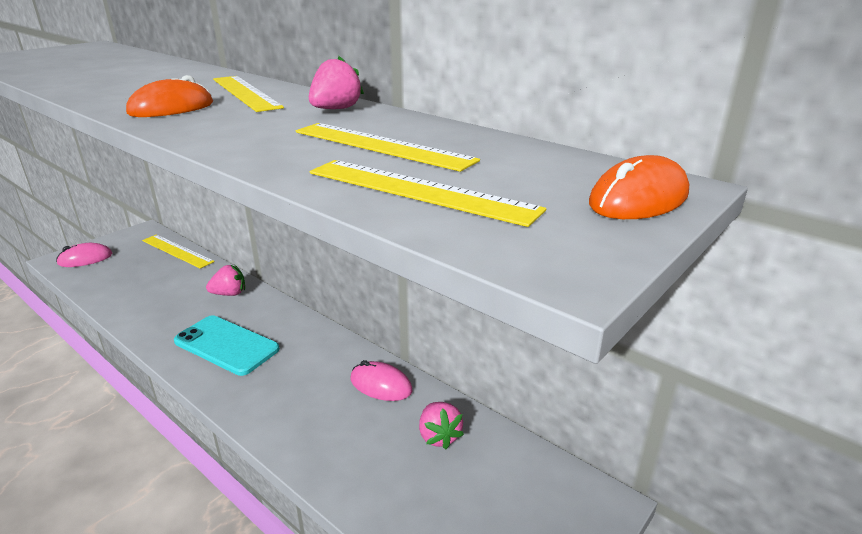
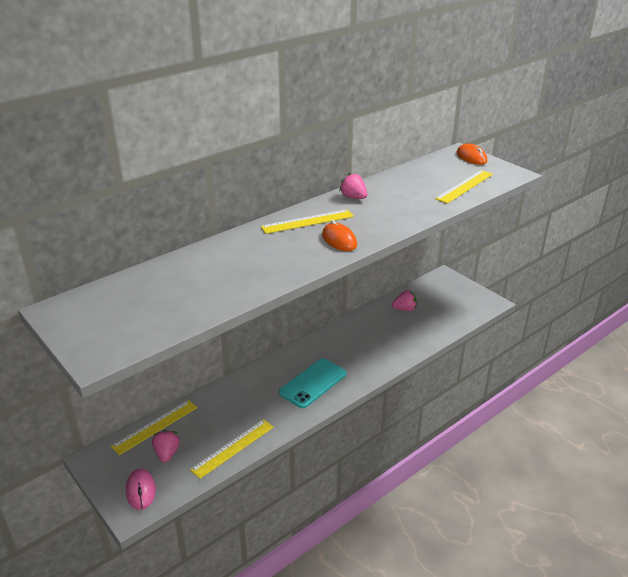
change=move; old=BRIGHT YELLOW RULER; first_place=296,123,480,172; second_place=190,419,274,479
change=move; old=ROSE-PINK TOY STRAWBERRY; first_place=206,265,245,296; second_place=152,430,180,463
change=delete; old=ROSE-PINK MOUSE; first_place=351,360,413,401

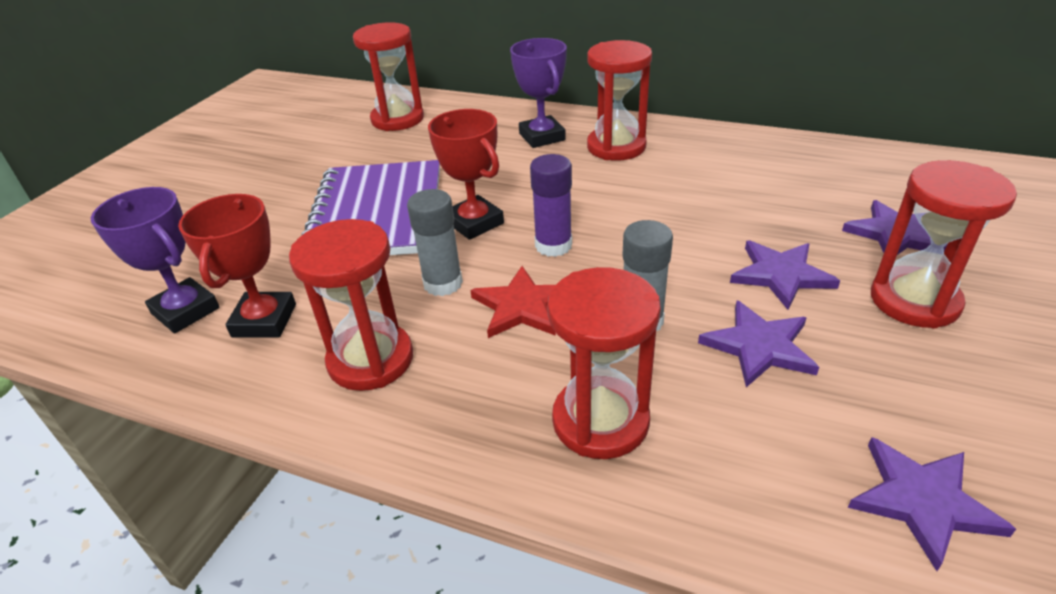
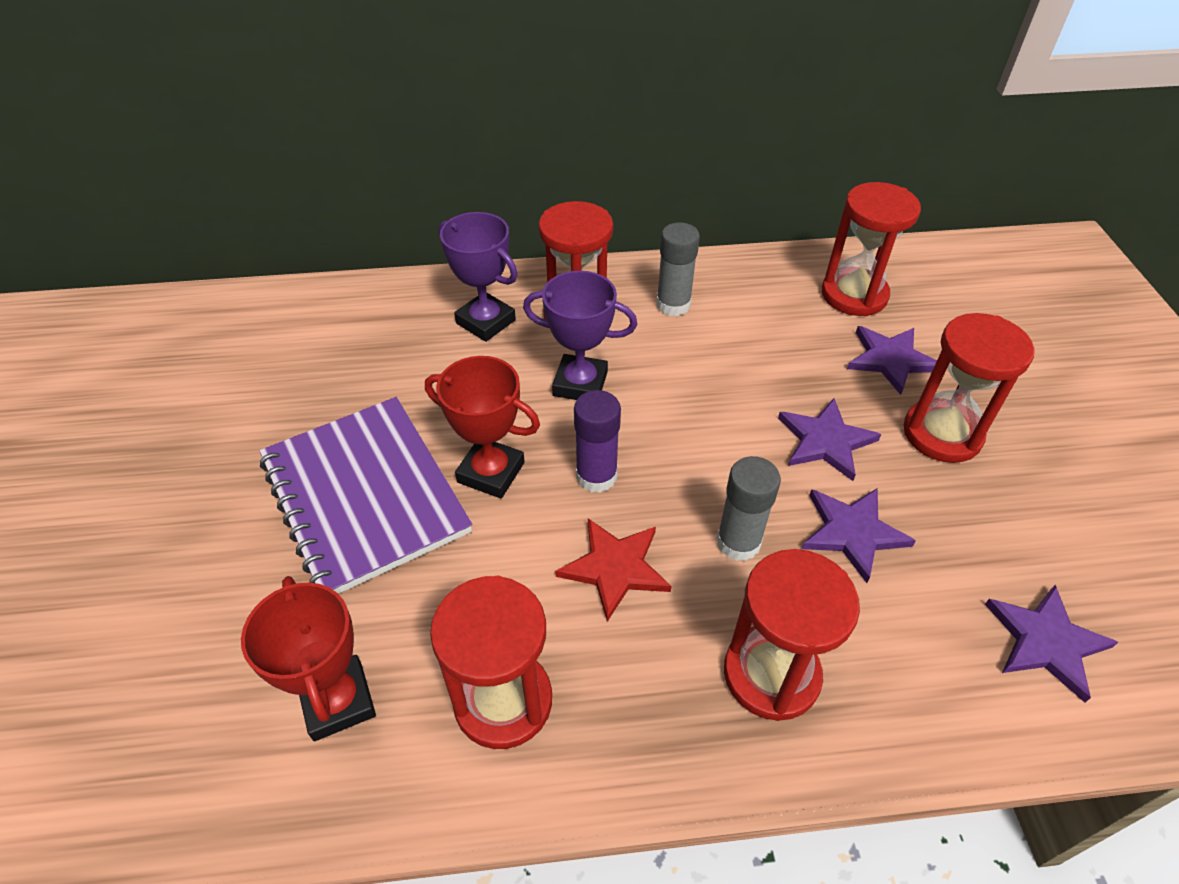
change=move; old=SCARLET HOURGLASS; first_place=353,22,424,131; second_place=822,182,921,316
change=move; old=ROYAL PURPLE PRIZE CUP; first_place=91,187,220,333; second_place=523,271,637,400
change=move; old=GREY GLUE; first_place=407,189,463,296; second_place=656,223,700,316

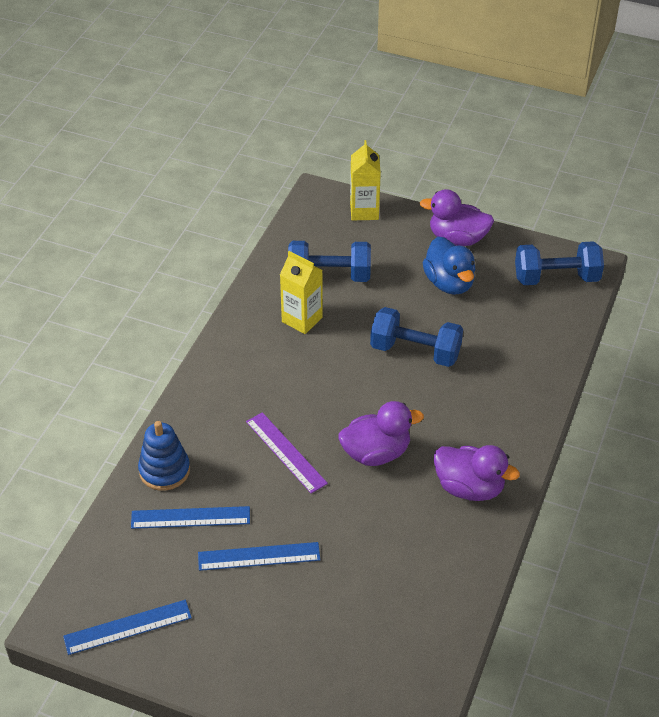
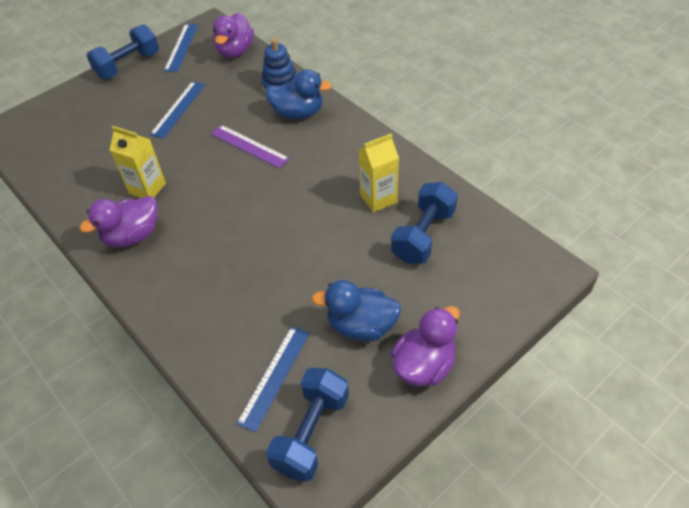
change=move; old=BRIGHT YELLOW JUICE CARTON; first_place=350,140,381,220; second_place=110,126,166,198
change=move; old=COBALT HAND WEIGHT; first_place=370,307,463,367; second_place=86,24,159,79
change=move; old=ROYAL PURPLE TOY DUCK; first_place=339,401,424,466; second_place=213,13,254,58
change=rotate; old=ROYAL PURPLE RULER; first_place=246,412,328,494; second_place=211,125,290,169; degrees=45
change=move; old=COBALT RULER; first_place=131,506,250,529; second_place=236,326,310,432
change=insert; new=COBALT TOY DUCK; second_place=265,69,332,119

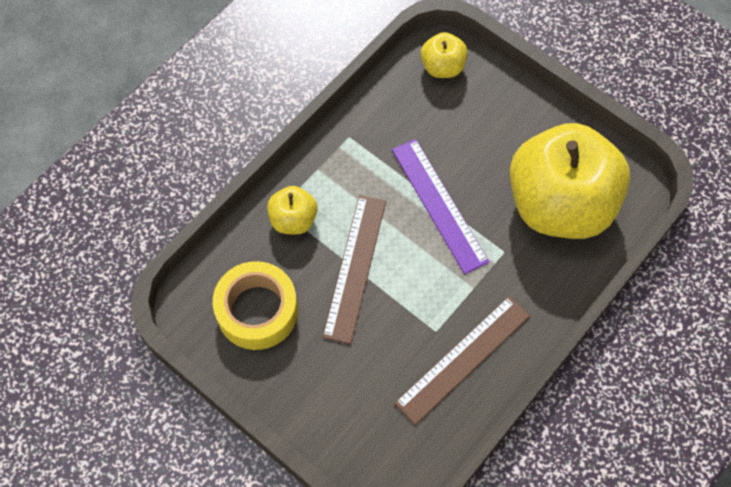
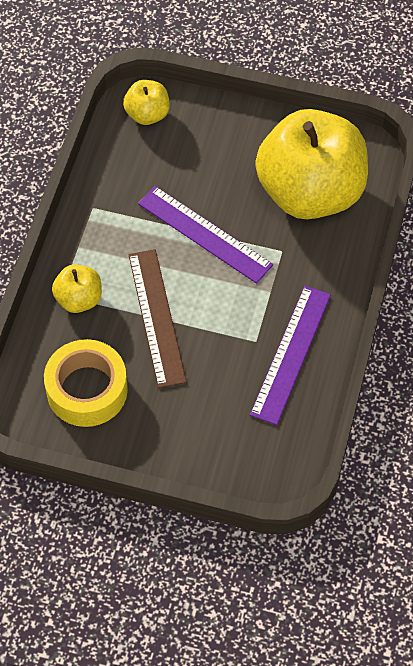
change=recolor; old=BROWN RULER; new=ROYAL PURPLE RULER; first_place=394,296,530,425; second_place=250,286,331,425

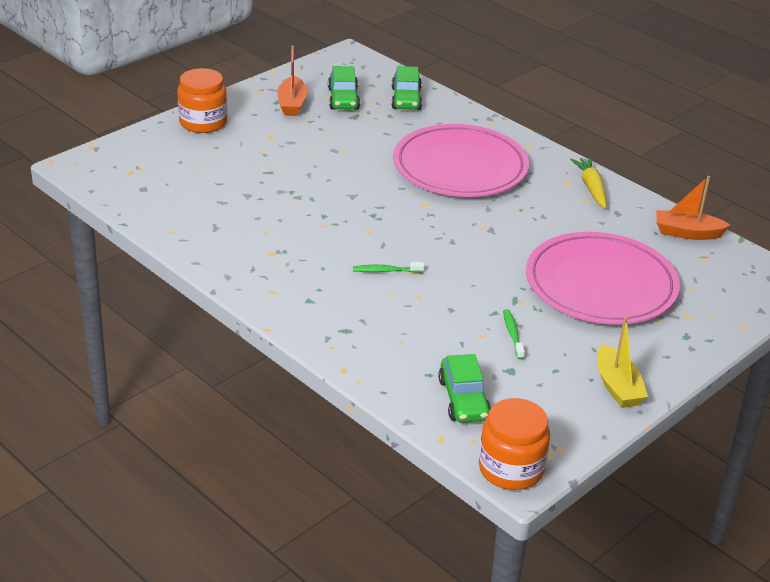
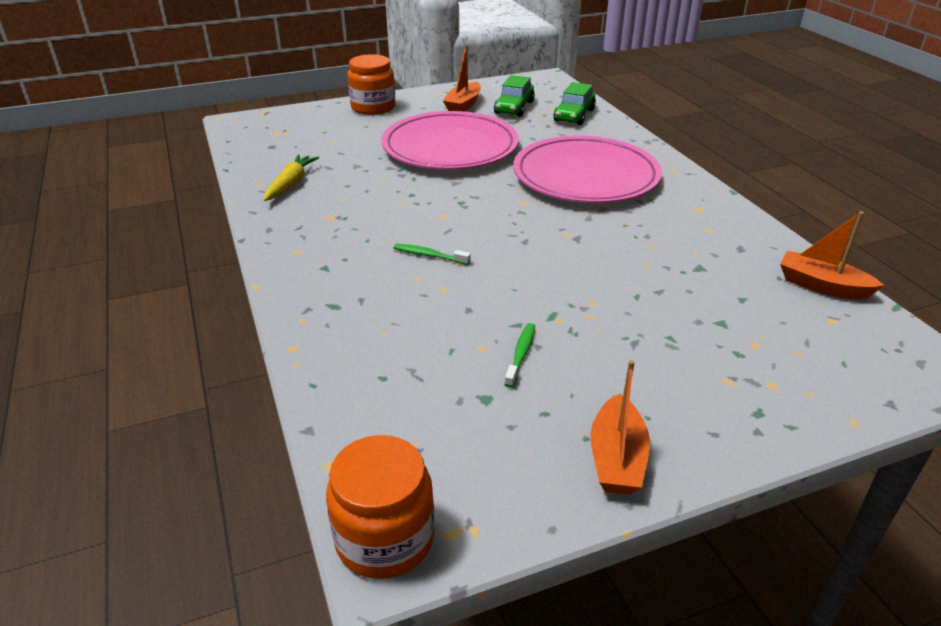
change=move; old=BRIGHT YELLOW ROOT VEGETABLE; first_place=570,157,607,209; second_place=264,154,319,201
change=move; old=ROSE-PINK DINNER PLATE; first_place=526,232,680,325; second_place=382,111,519,170
change=recolor; old=BRIGHT YELLOW TOY BOAT; new=ORANGE TOY BOAT; first_place=597,317,648,408; second_place=591,360,650,495
change=delete; old=GREEN CAR; first_place=438,354,491,423

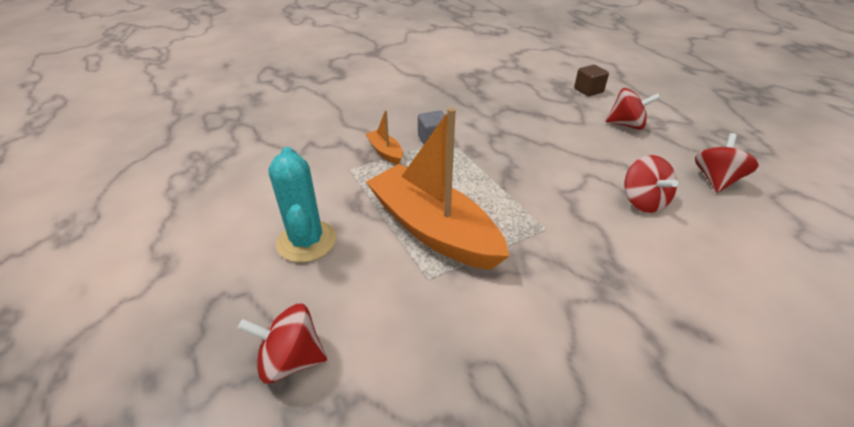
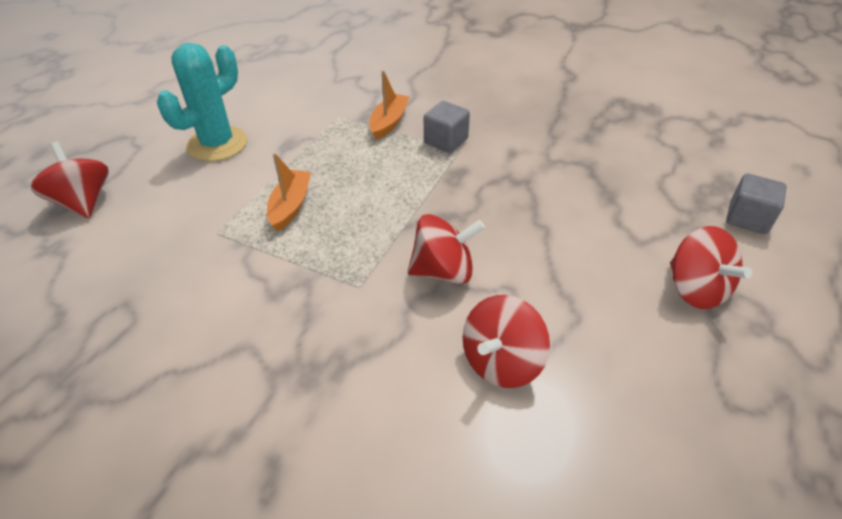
change=recolor; old=BROWN CUBE; new=GREY CUBE; first_place=574,65,609,96; second_place=726,174,787,234
change=resize; old=ORANGE TOY BOAT; first_place=366,107,509,270; second_place=267,153,311,231; factor=0.43
change=move; old=SCARLET TOY TOP; first_place=695,133,759,193; second_place=408,214,485,284

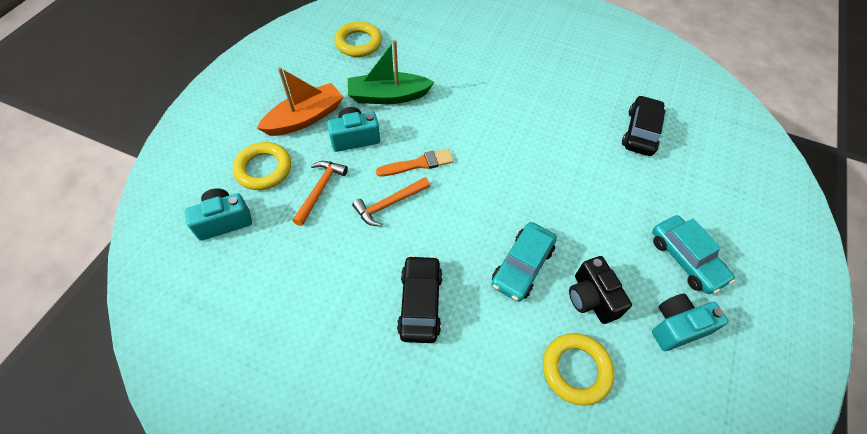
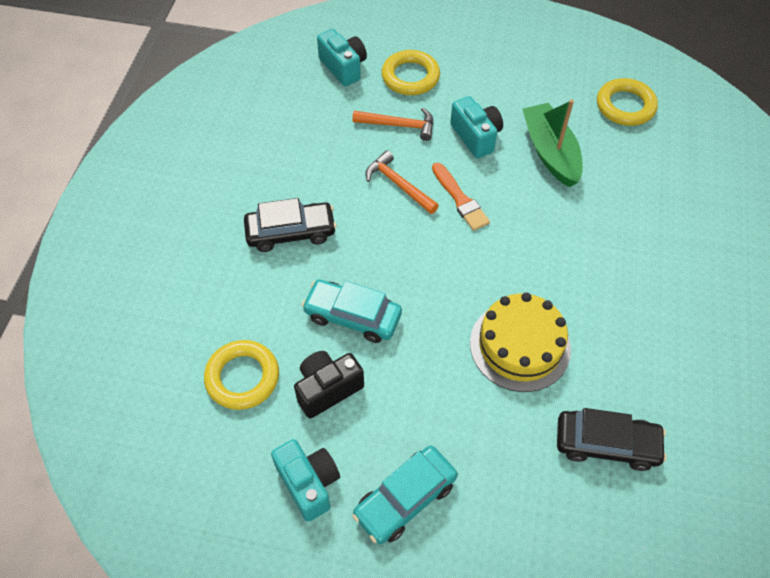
change=delete; old=ORANGE TOY BOAT; first_place=257,67,343,136
change=insert; new=BRIGHT YELLOW LAYER CAKE; second_place=470,292,571,392

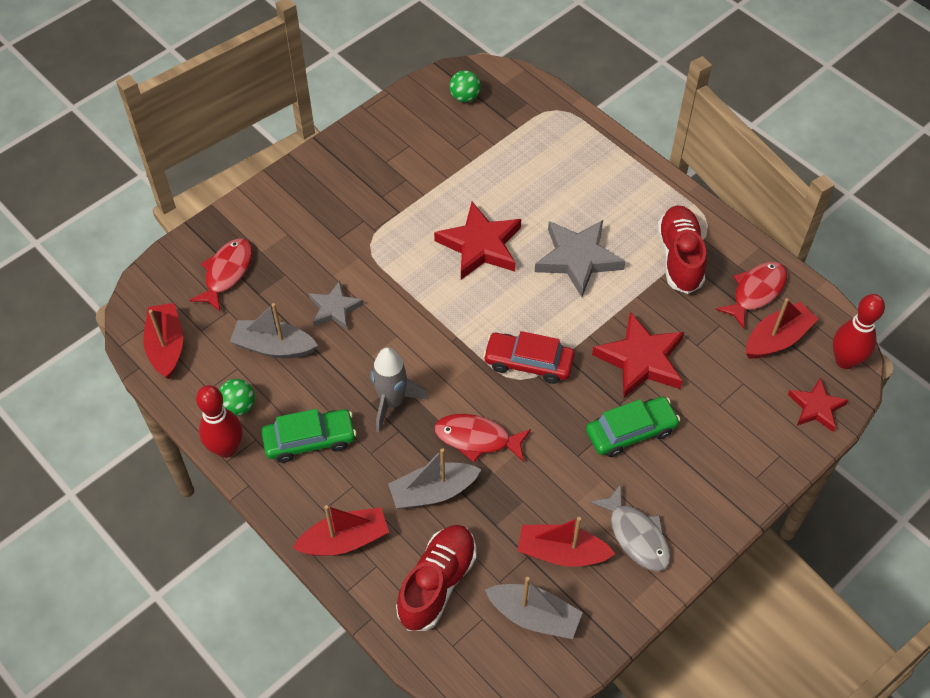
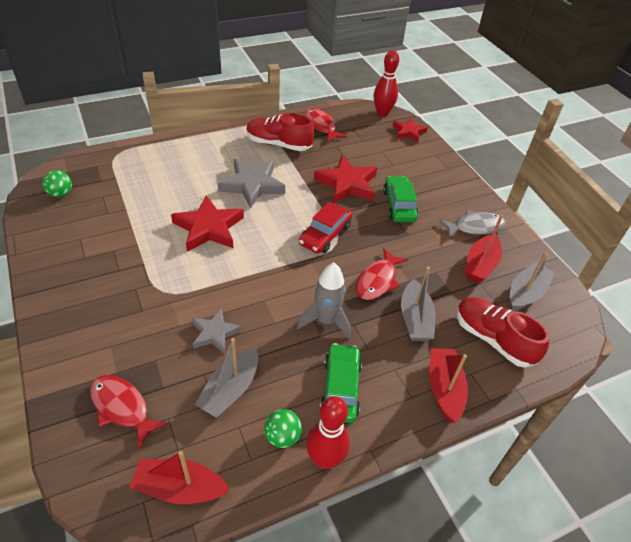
change=delete; old=SCARLET TOY BOAT; first_place=746,298,818,359

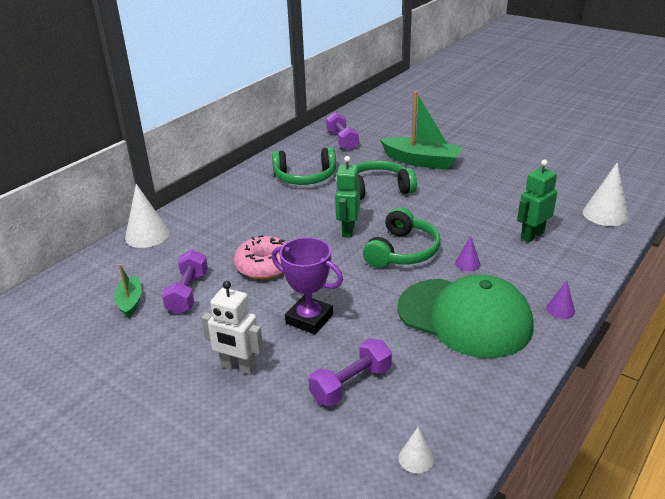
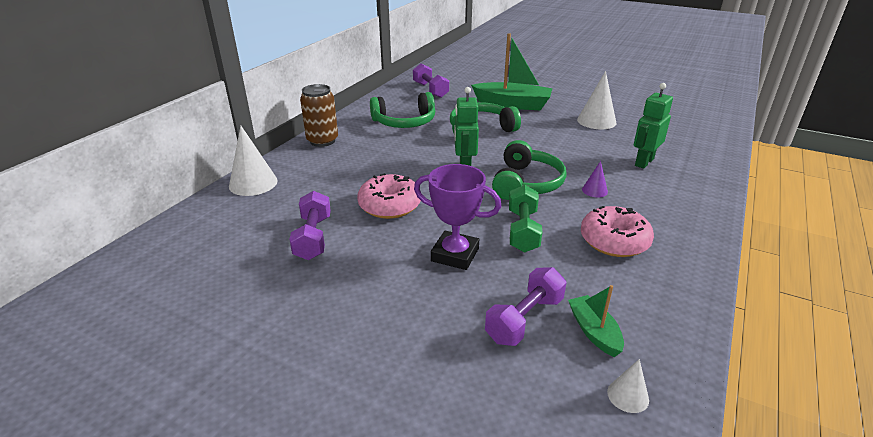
change=move; old=WHITE CONE SHAPE; first_place=583,162,628,226; second_place=577,71,617,129
change=move; old=GREEN TOY BOAT; first_place=115,264,142,318; second_place=568,285,624,357
change=replace; old=GREEN CAP; new=ROSE-PINK GLAZED DONUT; first_place=397,274,533,358; second_place=581,206,654,257
change=delete; old=ROYAL PURPLE CONE SHAPE; first_place=546,280,575,319
change=delete; old=WHITE ROBOT; first_place=201,281,263,375
change=insert; new=BROWN SODA CAN; second_place=300,84,338,147
change=insert; new=GREEN HAND WEIGHT; second_place=509,185,542,252

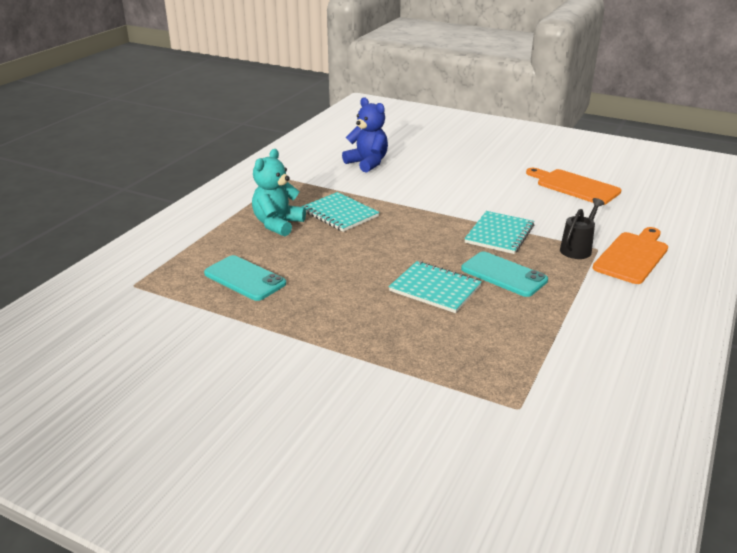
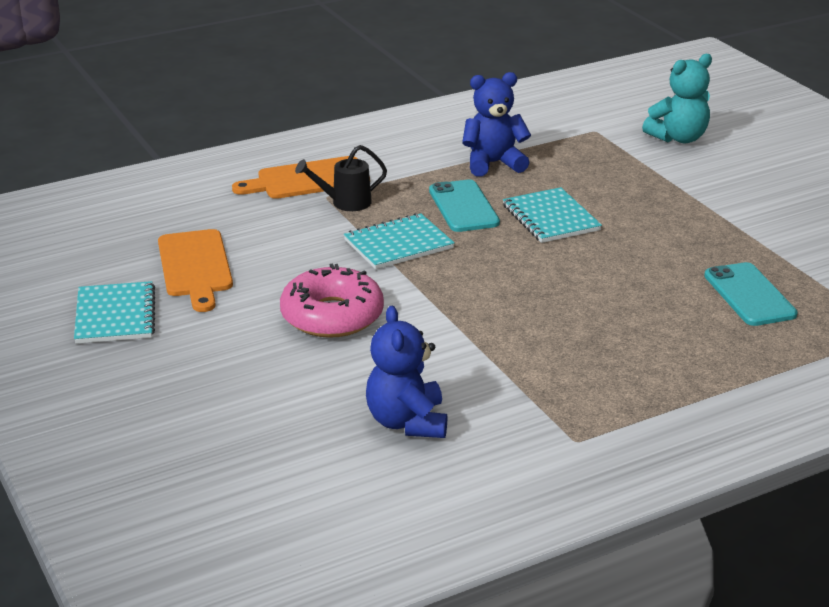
change=move; old=TURQUOISE TEDDY; first_place=252,149,306,236; second_place=642,54,712,143
change=move; old=TURQUOISE NOTEBOOK; first_place=301,192,379,232; second_place=74,281,155,344
change=insert; new=COBALT TEDDY; second_place=462,72,531,177
change=insert; new=ROSE-PINK GLAZED DONUT; second_place=280,263,384,338

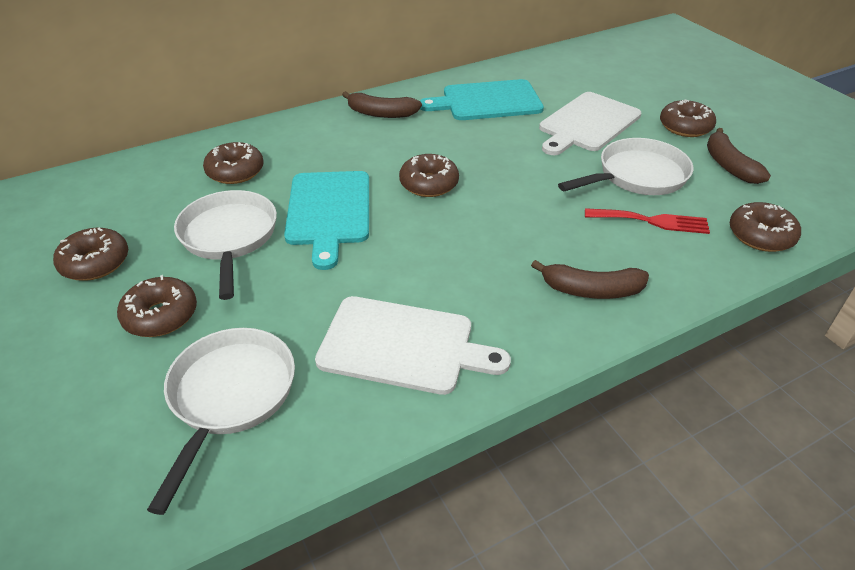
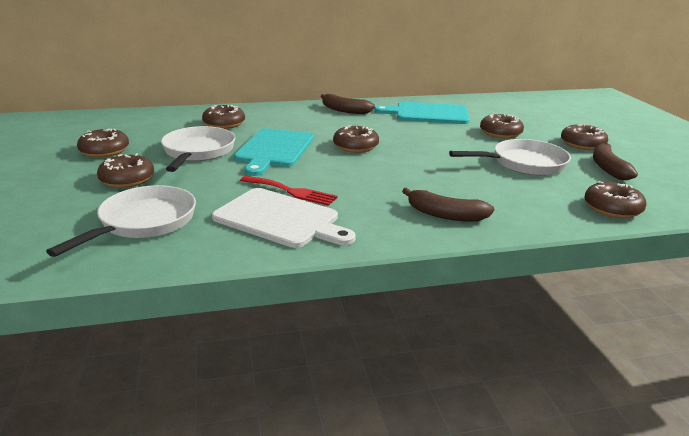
change=replace; old=WHITE BREAD BOARD; new=BROWN GLAZED DONUT; first_place=539,92,641,155; second_place=480,114,524,139
change=move; old=SCARLET TABLE FORK; first_place=585,208,710,234; second_place=240,176,338,206

